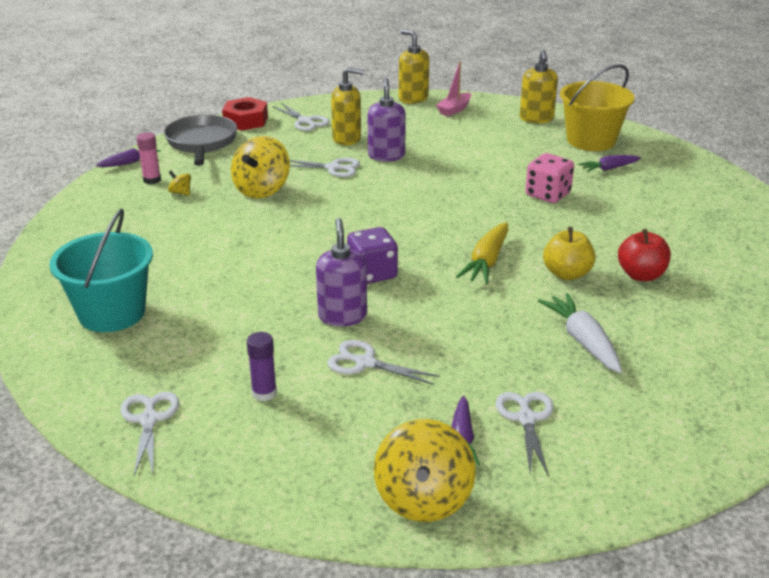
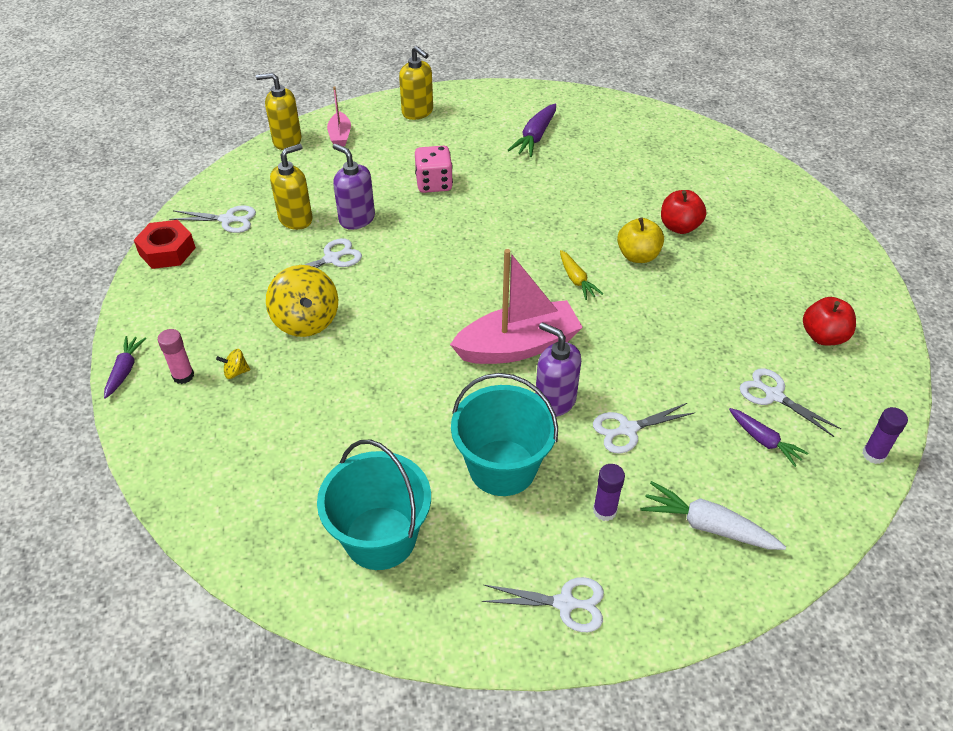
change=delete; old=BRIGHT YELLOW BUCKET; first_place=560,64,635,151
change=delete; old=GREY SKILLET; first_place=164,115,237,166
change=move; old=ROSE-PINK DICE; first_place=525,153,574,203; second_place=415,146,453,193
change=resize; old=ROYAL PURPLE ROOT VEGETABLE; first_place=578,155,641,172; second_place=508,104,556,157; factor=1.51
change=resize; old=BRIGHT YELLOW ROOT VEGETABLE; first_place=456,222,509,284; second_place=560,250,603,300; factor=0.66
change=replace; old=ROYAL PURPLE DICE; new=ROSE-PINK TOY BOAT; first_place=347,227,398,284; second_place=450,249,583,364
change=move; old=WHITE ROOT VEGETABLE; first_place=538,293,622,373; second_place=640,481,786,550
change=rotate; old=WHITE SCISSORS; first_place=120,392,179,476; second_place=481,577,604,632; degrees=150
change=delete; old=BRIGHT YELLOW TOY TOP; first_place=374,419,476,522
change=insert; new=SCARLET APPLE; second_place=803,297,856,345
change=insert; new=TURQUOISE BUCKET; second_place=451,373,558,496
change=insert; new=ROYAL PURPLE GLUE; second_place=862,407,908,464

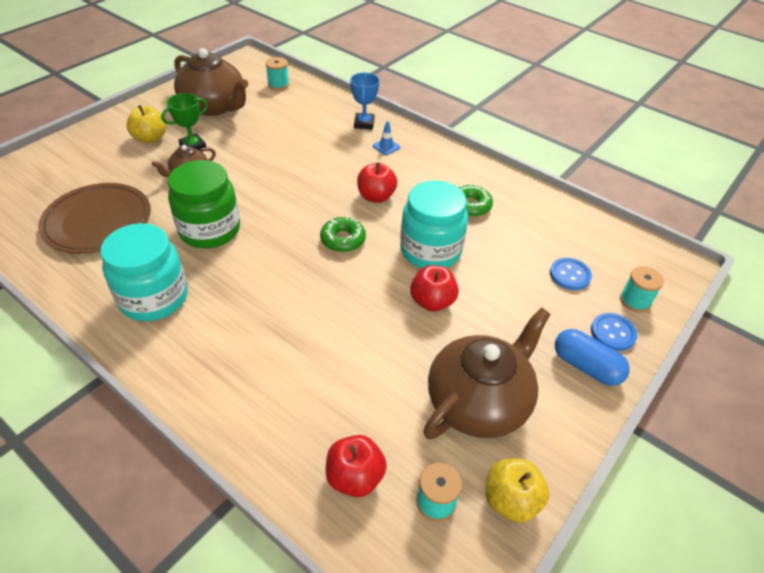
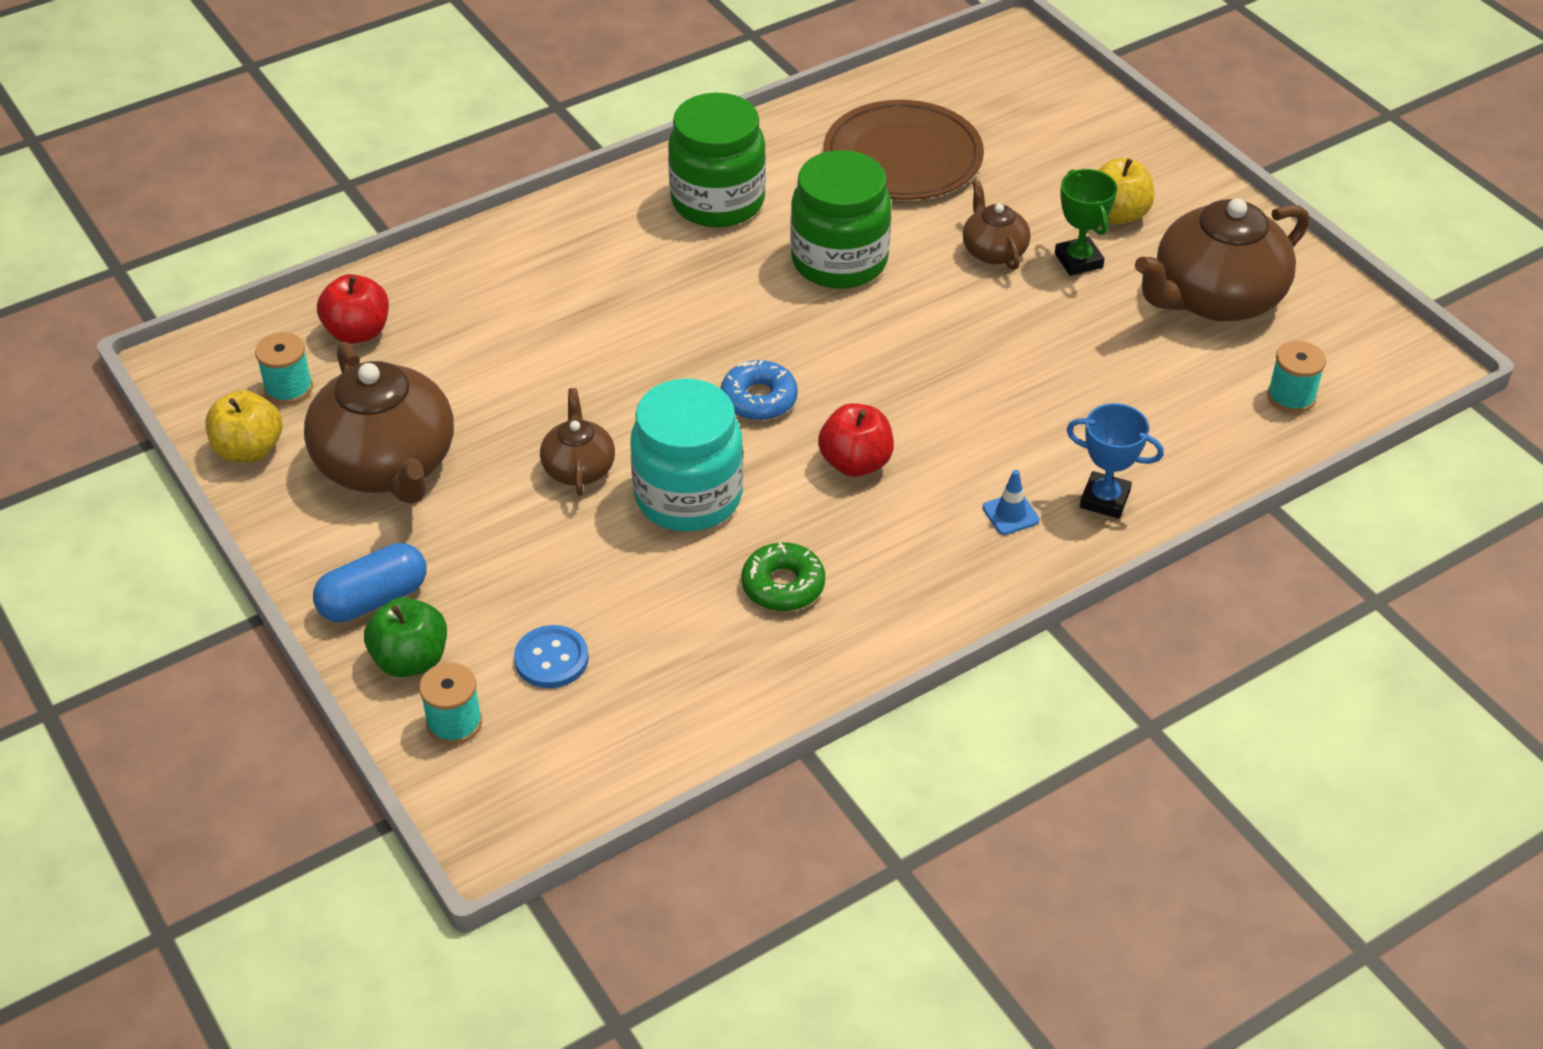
change=recolor; old=GREEN GLAZED DONUT; new=COBALT GLAZED DONUT; first_place=320,217,366,252; second_place=720,360,798,421
change=recolor; old=TURQUOISE JAM JAR; new=GREEN JAM JAR; first_place=100,223,188,321; second_place=668,93,766,228
change=replace; old=SCARLET APPLE; new=BROWN CHINA TEAPOT; first_place=410,265,459,312; second_place=540,388,615,496
change=replace; old=COBALT SHIRT BUTTON; new=GREEN APPLE; first_place=591,313,637,351; second_place=364,597,447,677

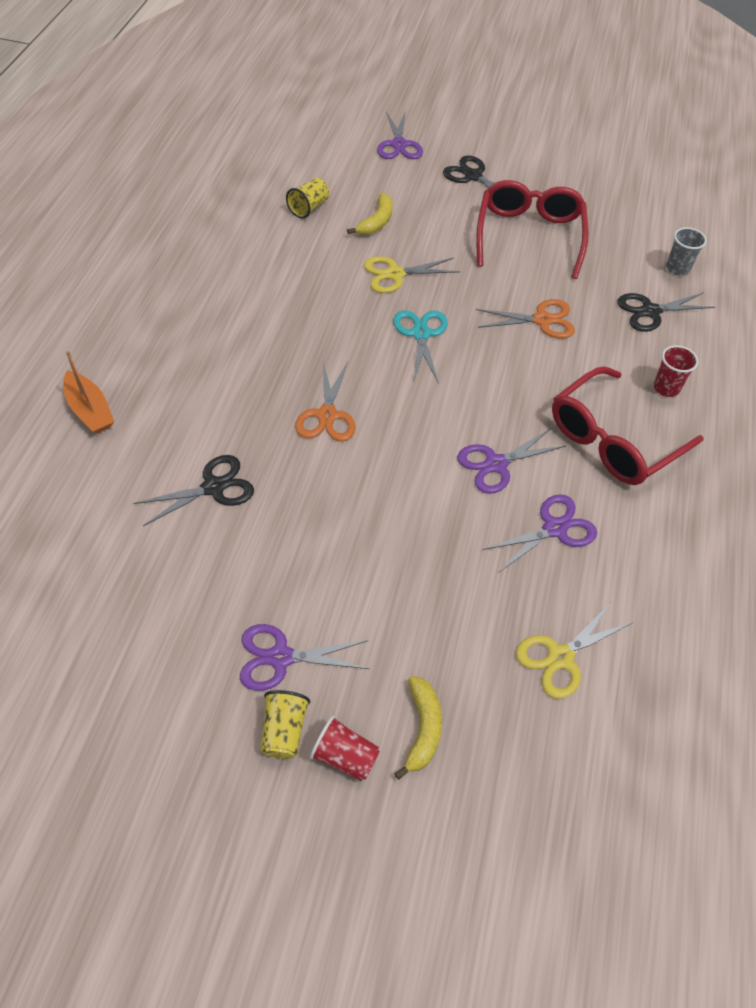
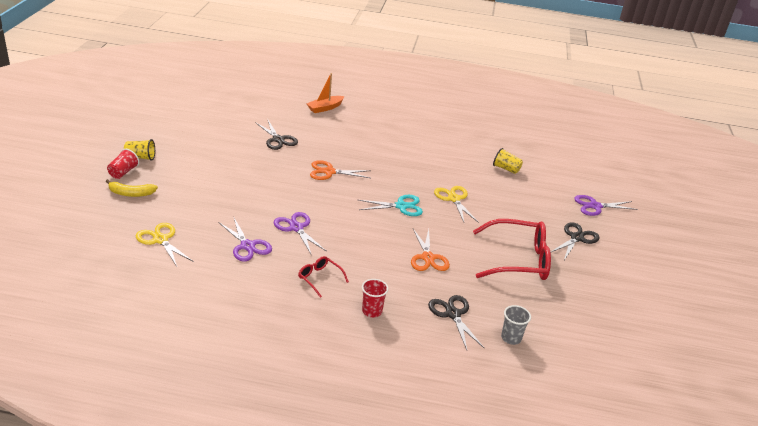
change=delete; old=BRIGHT YELLOW BANANA FRUIT; first_place=347,193,393,235
change=resize; old=SCARLET GLASSES; first_place=552,366,704,485; second_place=298,256,349,298; factor=0.47
change=delete; old=ROYAL PURPLE SCISSORS; first_place=240,624,369,691

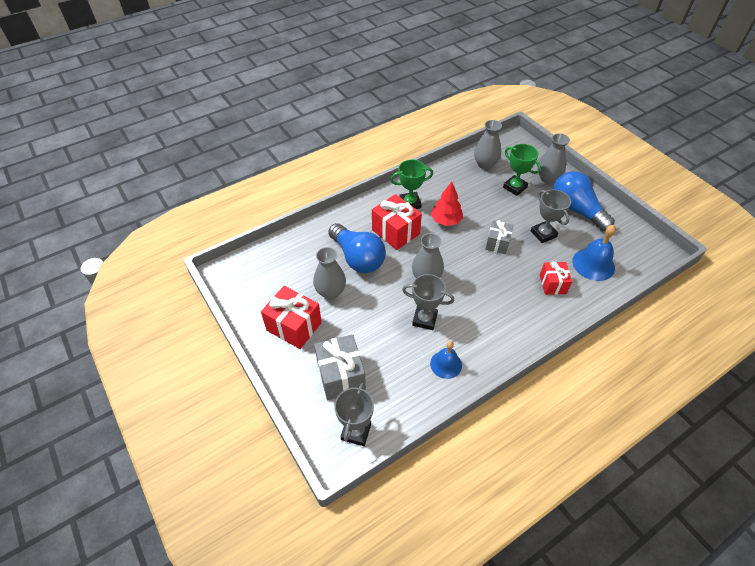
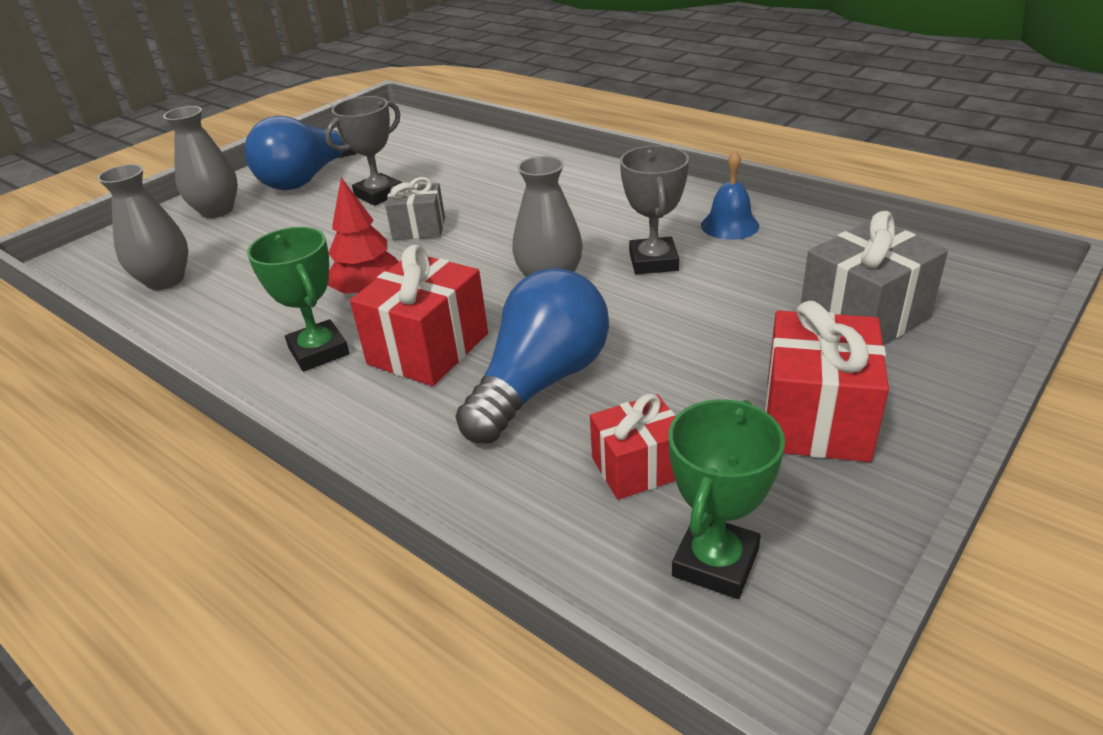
change=move; old=GREEN PRIZE CUP; first_place=503,144,541,196; second_place=668,399,785,599
change=delete; old=COBALT SCHOOL BELL; first_place=572,225,616,281
change=delete; old=GREY VASE; first_place=313,247,346,299
change=move; old=SCARLET PRESENT; first_place=540,262,572,295; second_place=590,394,676,500
change=delete; old=GREY PRIZE CUP; first_place=334,383,374,446

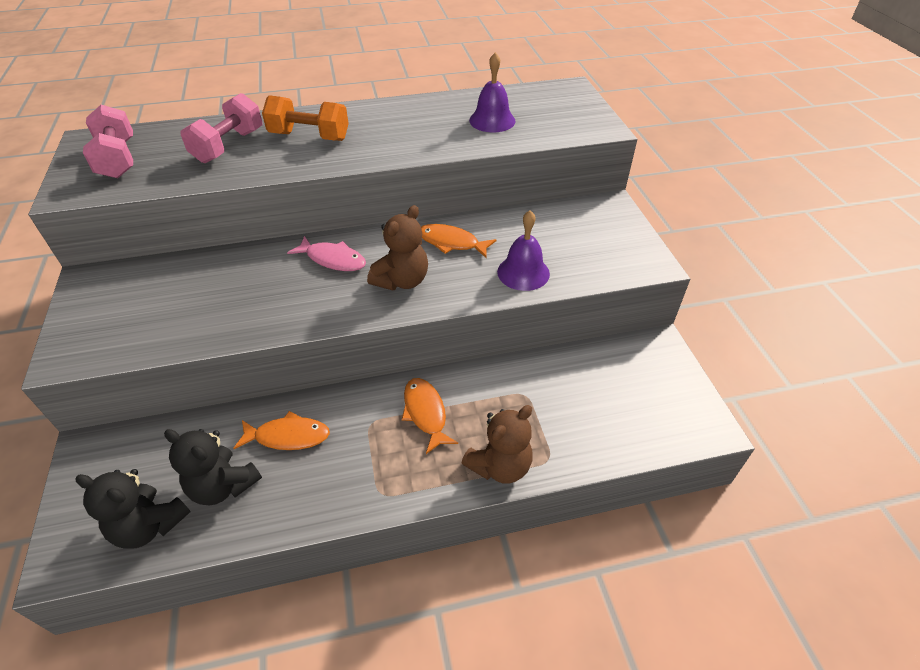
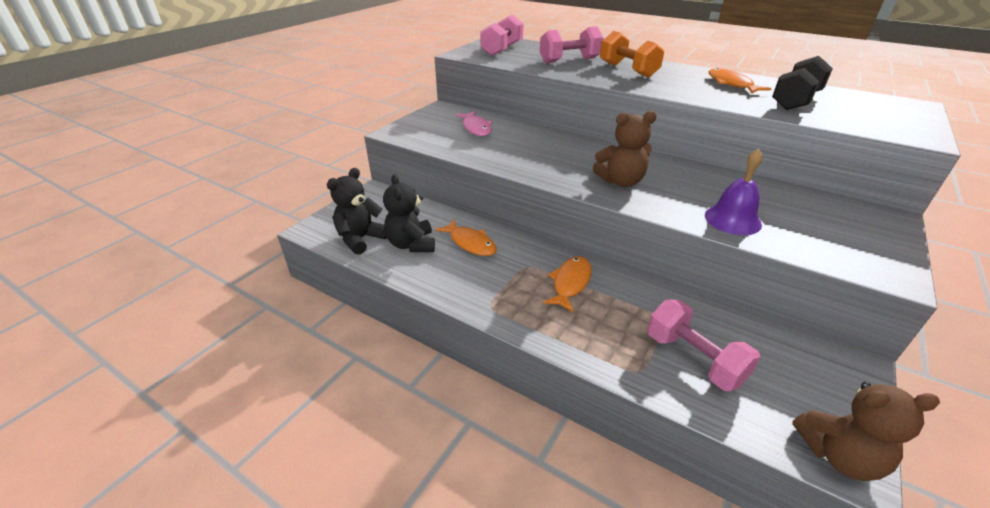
change=replace; old=ROYAL PURPLE SCHOOL BELL; new=JET-BLACK HAND WEIGHT; first_place=469,52,516,132; second_place=772,56,833,110
change=move; old=ORANGE TOY FISH; first_place=421,224,497,259; second_place=708,68,771,93
change=move; old=ROSE-PINK TOY FISH; first_place=287,236,366,271; second_place=456,111,492,136
change=move; old=BROWN TEDDY; first_place=462,405,533,484; second_place=792,382,940,481
change=rotate; old=JET-BLACK TEDDY; first_place=75,469,191,549; second_place=327,168,387,255; degrees=60
change=insert; new=ROSE-PINK HAND WEIGHT; second_place=647,300,760,391

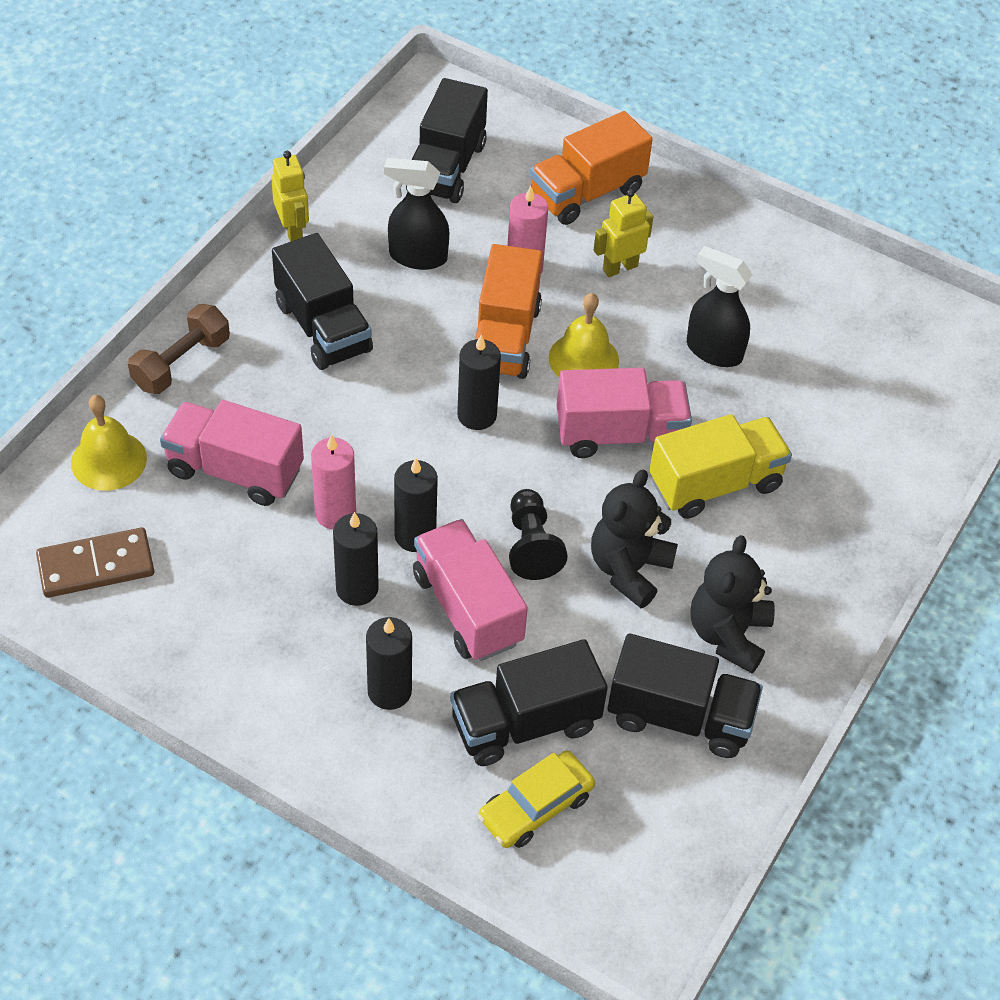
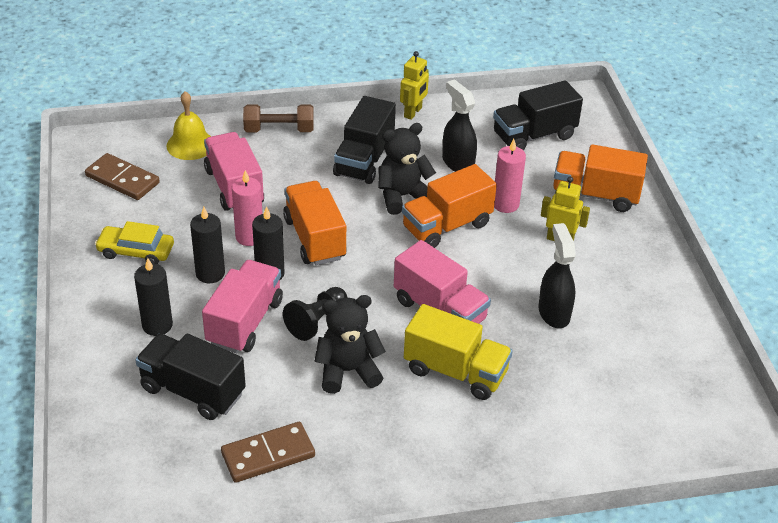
change=delete; old=BRIGHT YELLOW SCHOOL BELL; first_place=549,293,619,377
change=delete; old=JET-BLACK PILLAR CANDLE; first_place=457,335,501,430
change=move; old=JET-BLACK TEDDY; first_place=691,535,775,673; second_place=378,123,436,215
change=replace; old=JET-BLACK TRUCK; new=BROWN DOMINO PIECE; first_place=608,633,763,758; second_place=221,422,315,483
change=move; old=BRIGHT YELLOW CAR; first_place=478,751,595,848; second_place=95,221,174,264
change=insert; new=ORANGE TRUCK; second_place=283,181,347,265

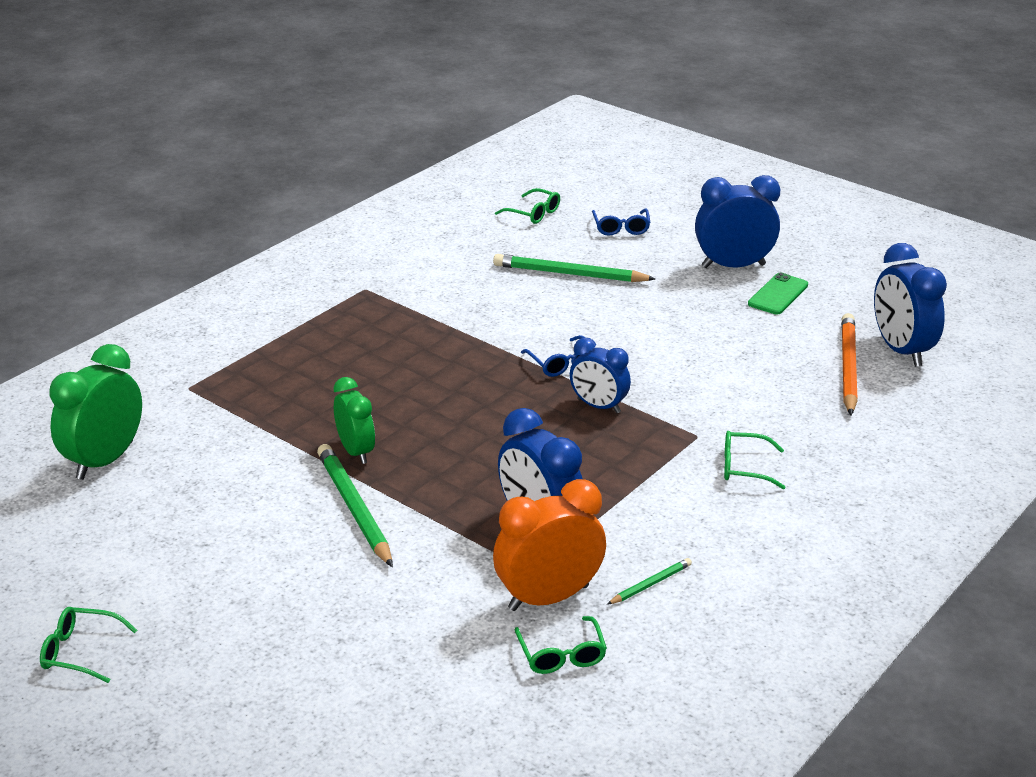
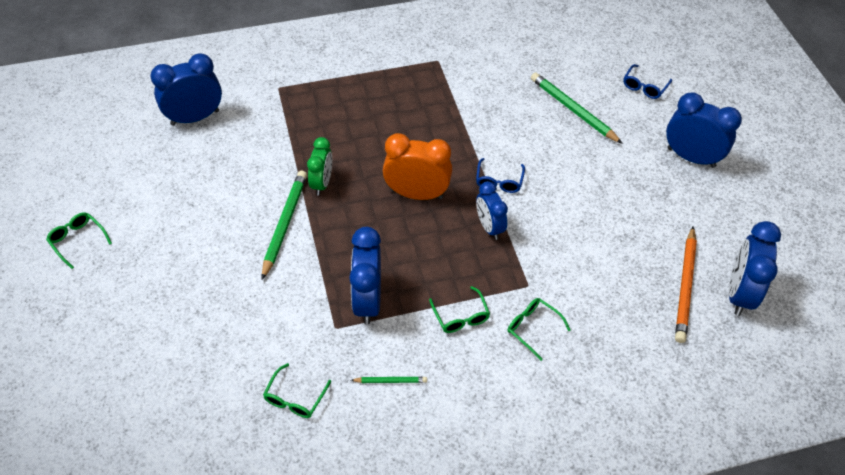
change=move; old=GREEN GLASSES; first_place=495,188,560,224; second_place=429,286,490,333
change=delete; old=GREEN SMARTPHONE; first_place=748,273,808,315
change=rotate; old=ORANGE WOODEN PENCIL; first_place=841,313,858,415; second_place=675,227,697,343; degrees=150
change=recolor; old=GREEN BEDSIDE CLOCK; new=COBALT BEDSIDE CLOCK; first_place=49,344,142,480; second_place=150,53,222,126
change=move; old=ORANGE BEDSIDE CLOCK; first_place=493,479,606,611; second_place=383,133,452,200

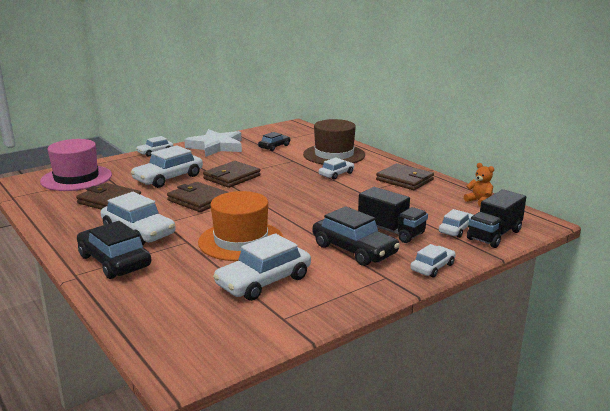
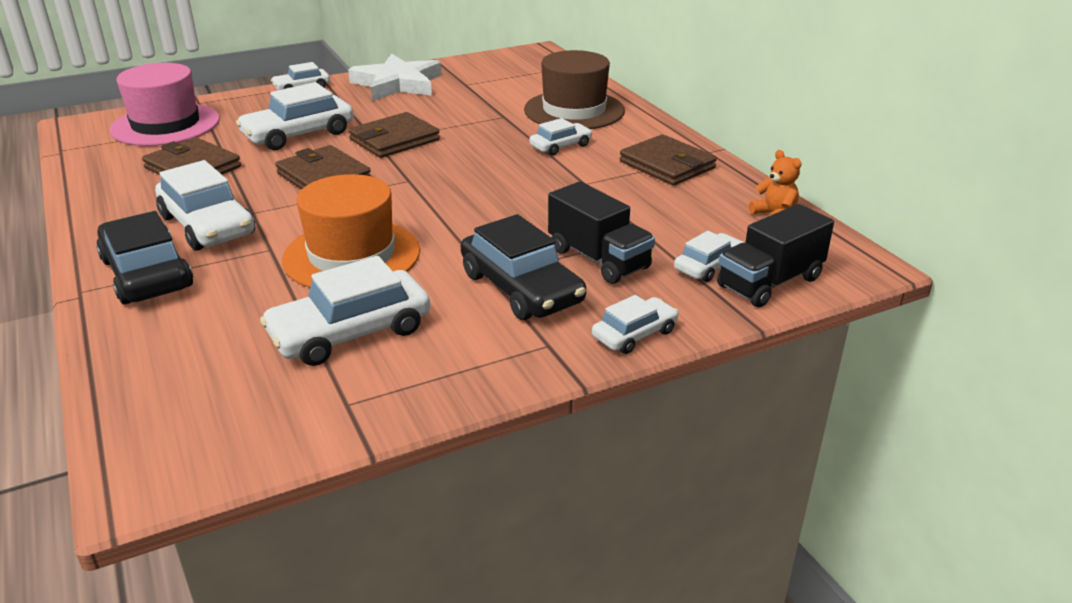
change=delete; old=JET-BLACK CAR; first_place=258,132,290,151

